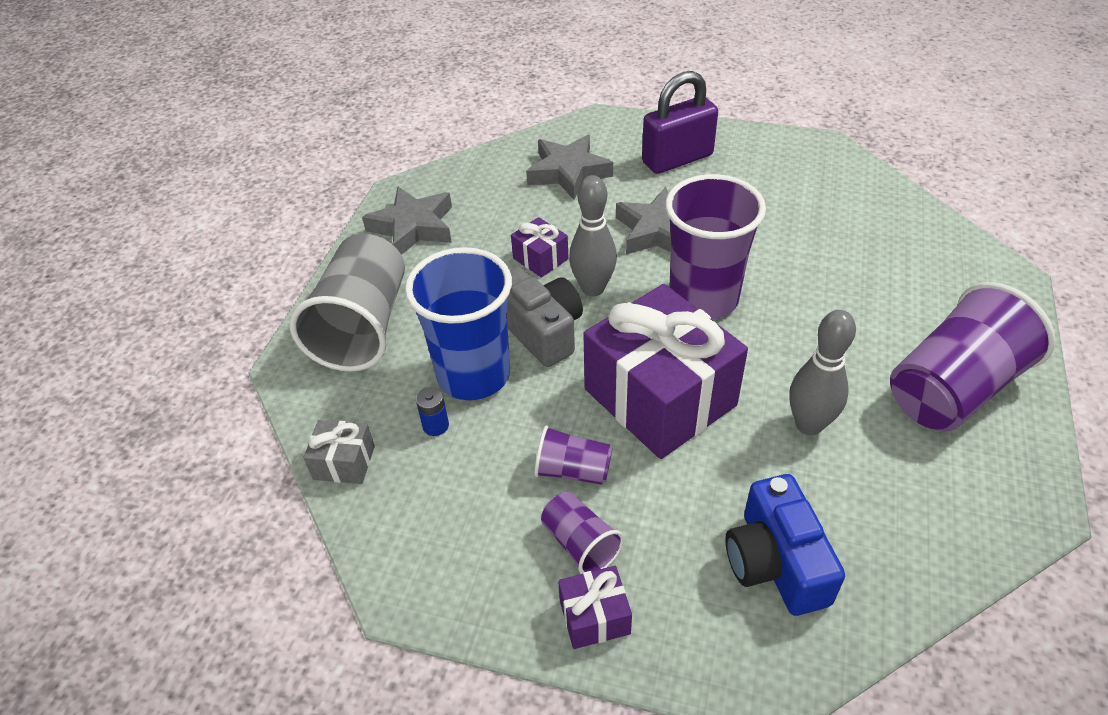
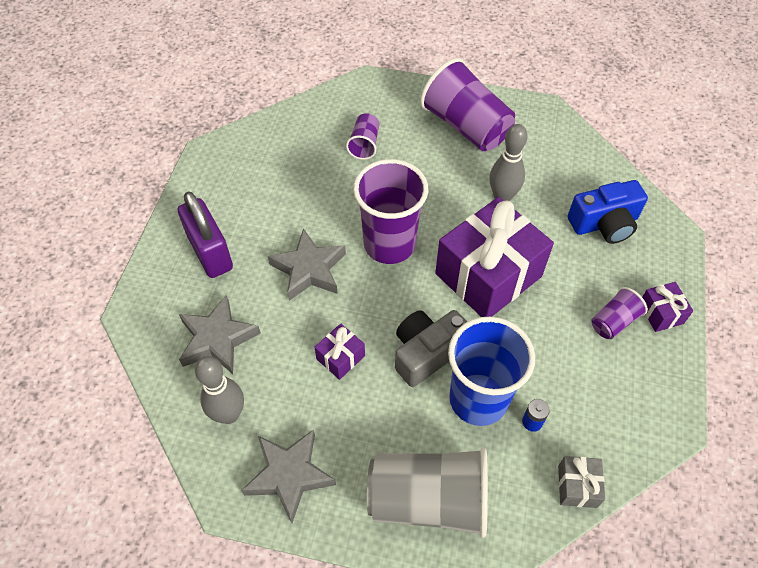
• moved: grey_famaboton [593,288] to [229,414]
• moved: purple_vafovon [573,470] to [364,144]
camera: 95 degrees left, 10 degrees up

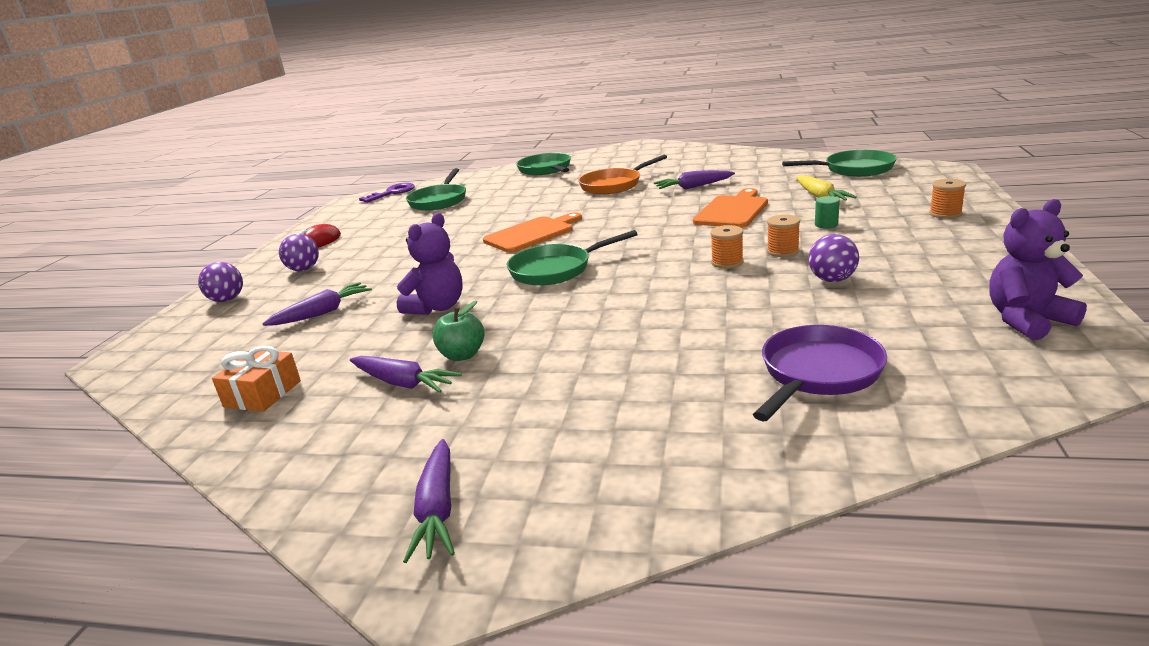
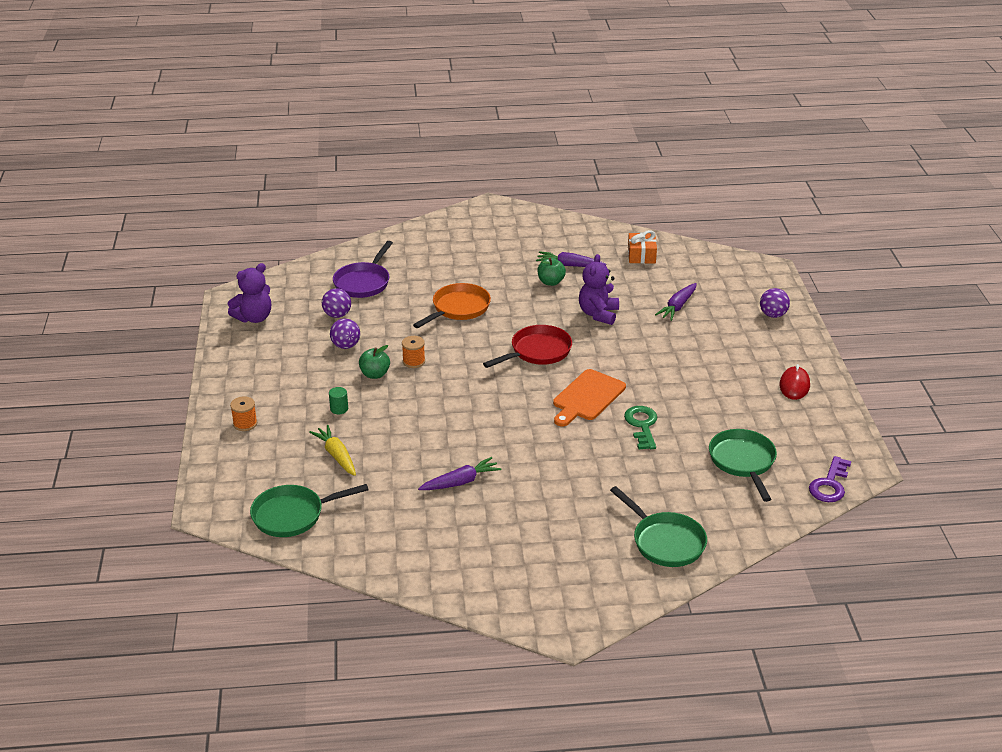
• moved: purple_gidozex [304,269] to [337,315]
• replaced: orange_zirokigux [783,251] to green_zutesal [375,374]
• moved: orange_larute [614,185] to [458,308]
• recoloured: green_larute [555,270] to red_larute [537,351]
• added: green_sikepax [642,425]
• removed: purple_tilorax [437,510]
• removed: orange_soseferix [732,211]
camera: 160 degrees right, 10 degrees up

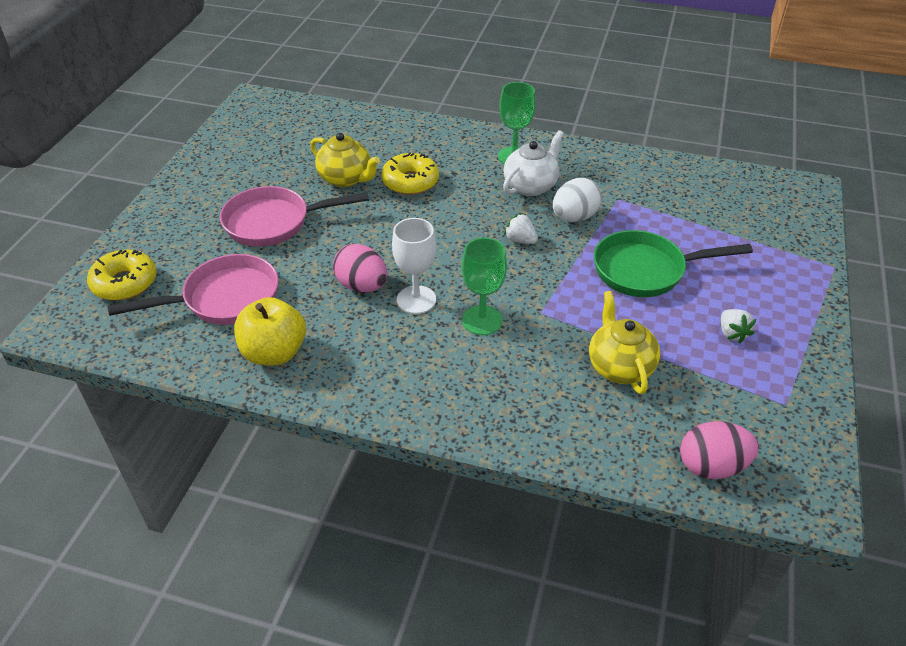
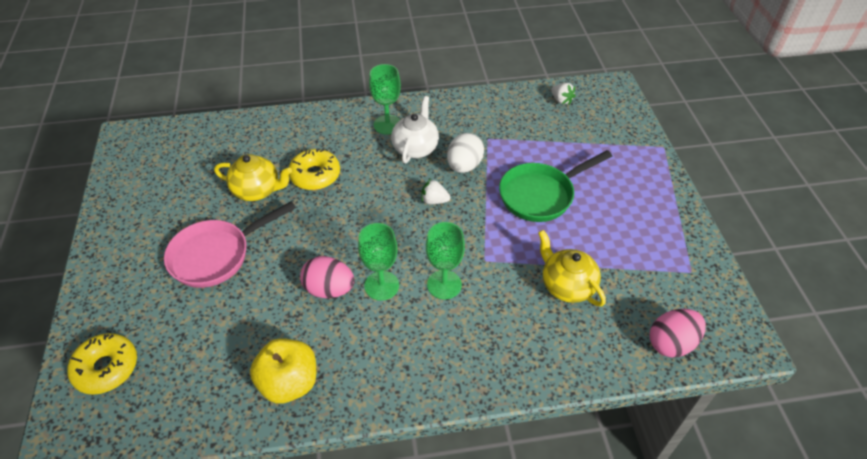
• recoloured: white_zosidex [416,300] to green_zosidex [381,285]
• moved: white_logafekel [732,333] to [561,100]
• removed: pink_larute [224,299]
camera: 25 degrees left, 5 degrees up

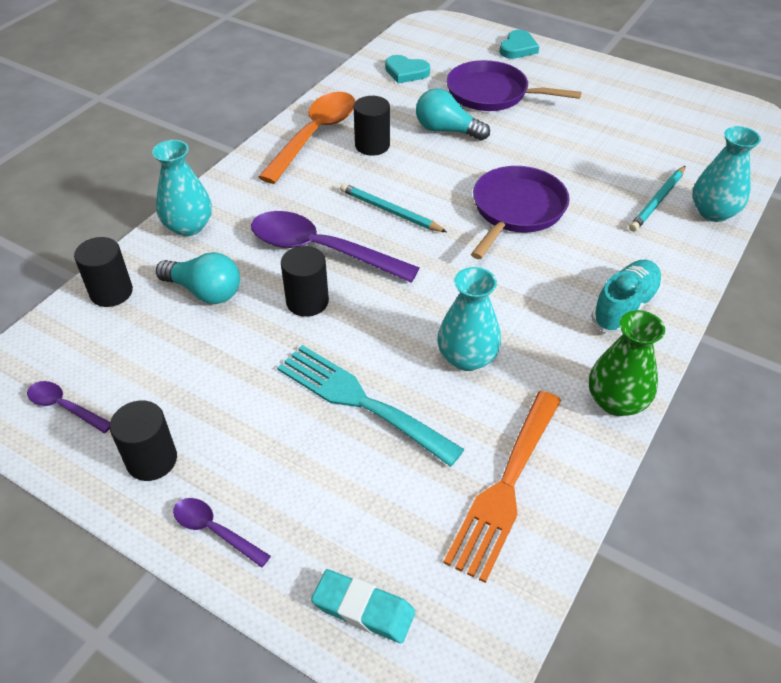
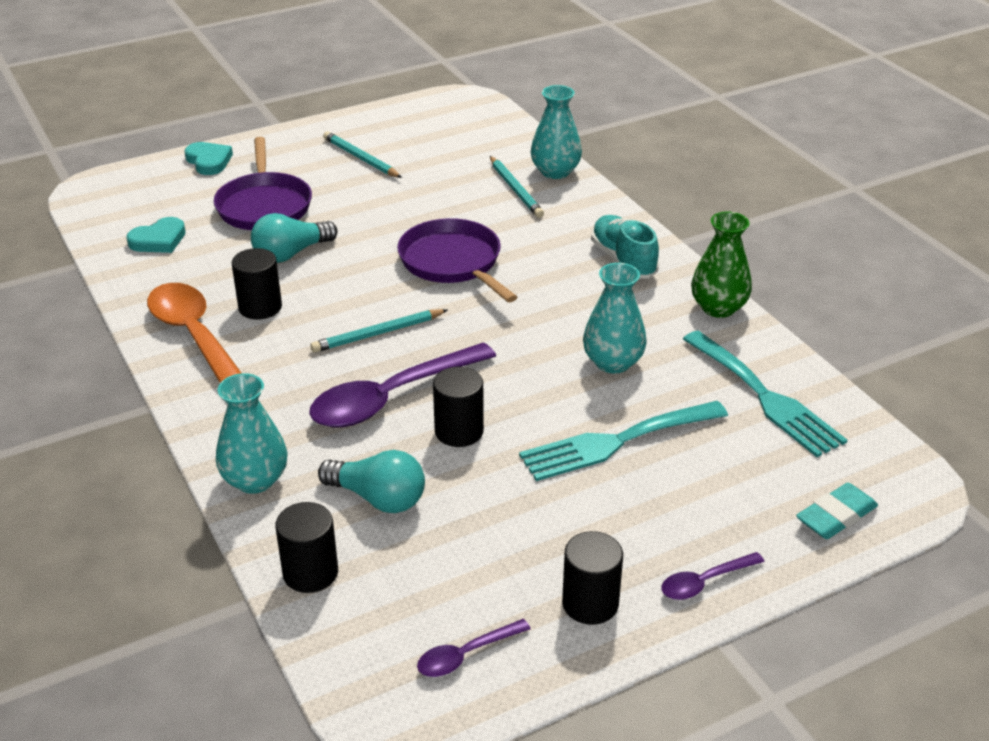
• turned: purple_larute [491,93] = [264,206] 60 degrees counterclockwise
• turned: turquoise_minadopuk [205,291] = [378,498] 60 degrees clockwise
• added: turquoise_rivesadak [361,158]
• recoloured: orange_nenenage [505,488] to turquoise_nenenage [765,397]
camera: 60 degrees left, 10 degrees down

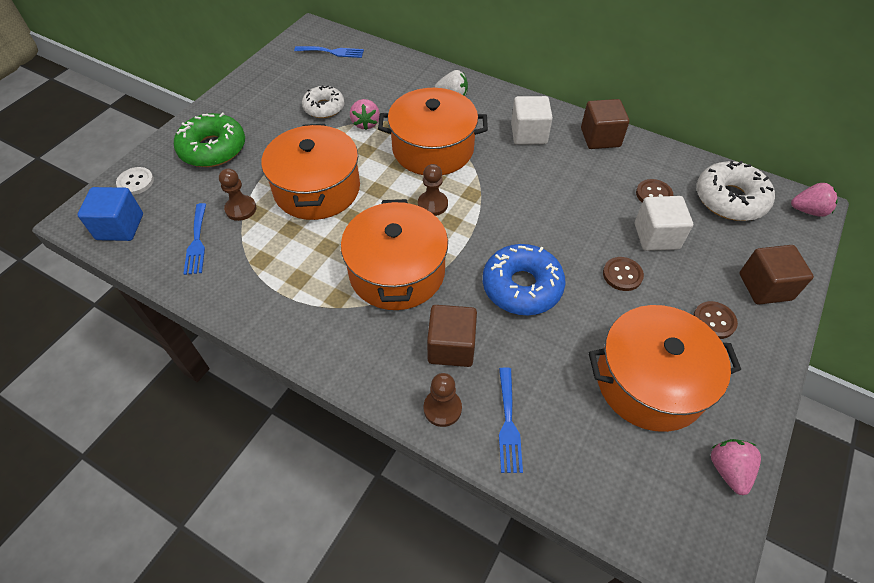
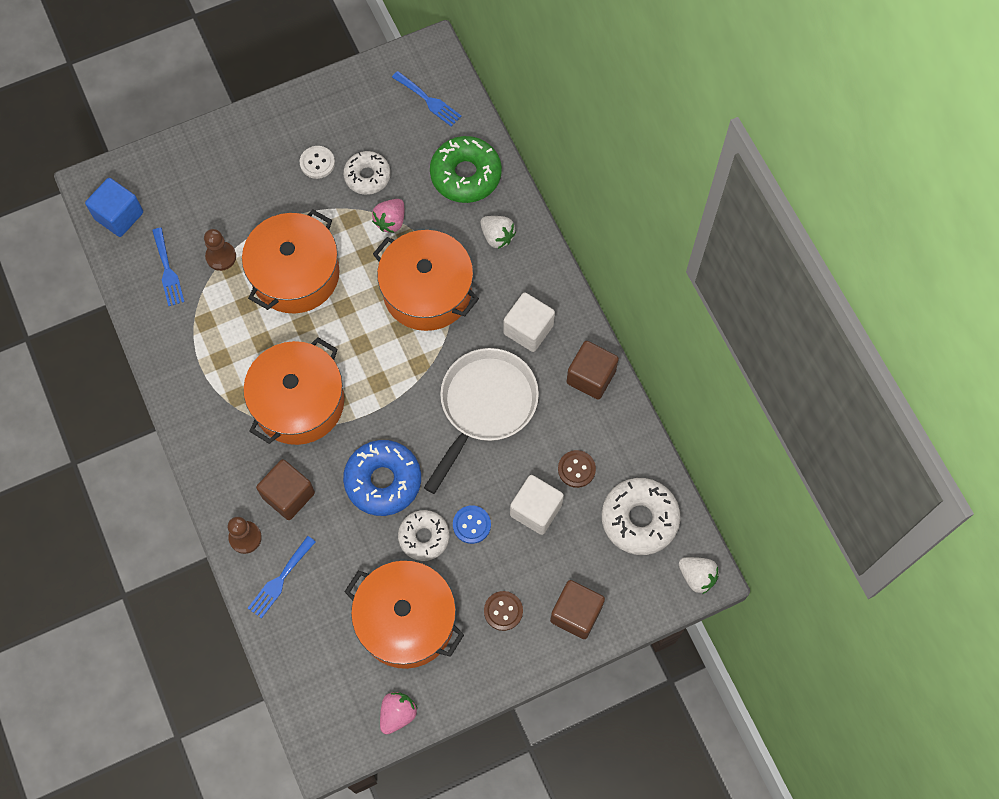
• turned: blue_nenenage [197,242] = [168,270] 45 degrees counterclockwise
• moved: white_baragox [136,182] to [317,163]
• added: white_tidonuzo [424,537]
• added: white_larute [485,406]
• moved: green_tidonuzo [213,149] to [466,175]
• recoloured: brown_baragox [622,275] to blue_baragox [471,525]
• recoloured: pink_logafekel [808,210] to white_logafekel [697,576]
• removed: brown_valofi [432,204]
camera: 35 degrees right, 15 degrees up

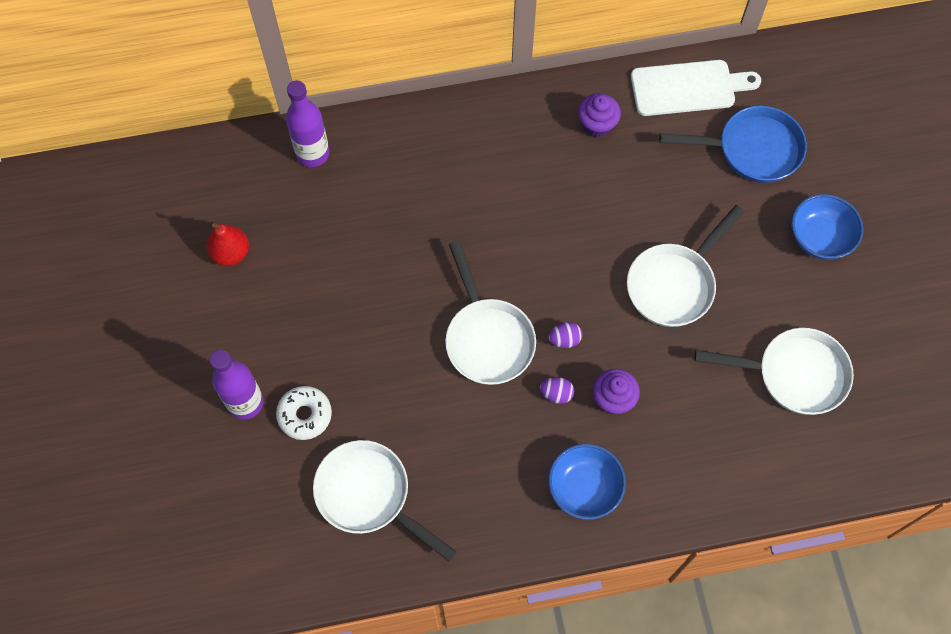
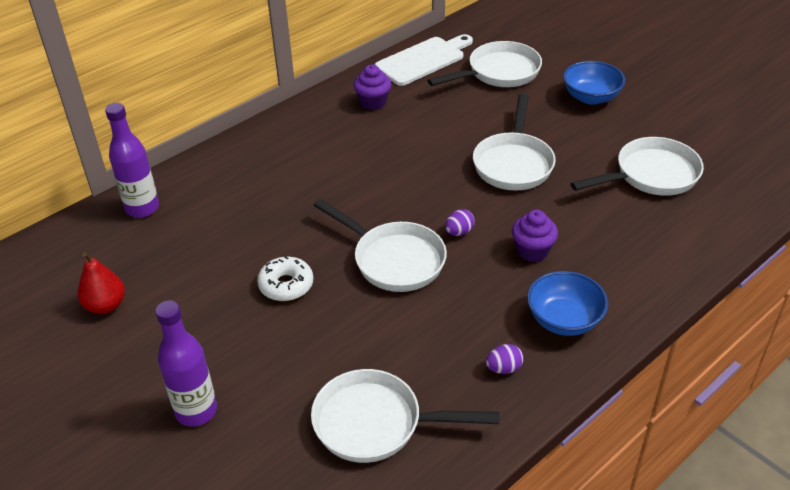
• moved: white_tidonuzo [305,415] to [286,285]
• recoloured: blue_larute [752,149] to white_larute [498,73]
• moved: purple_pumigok [556,394] to [504,368]
camera: 30 degrees left, 25 degrees down

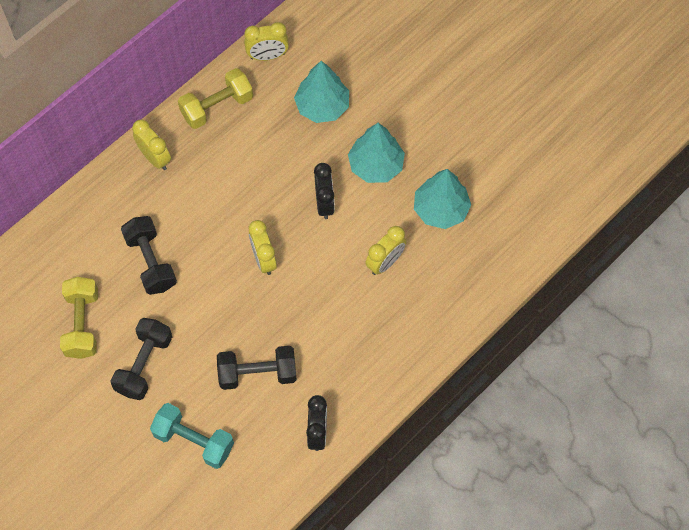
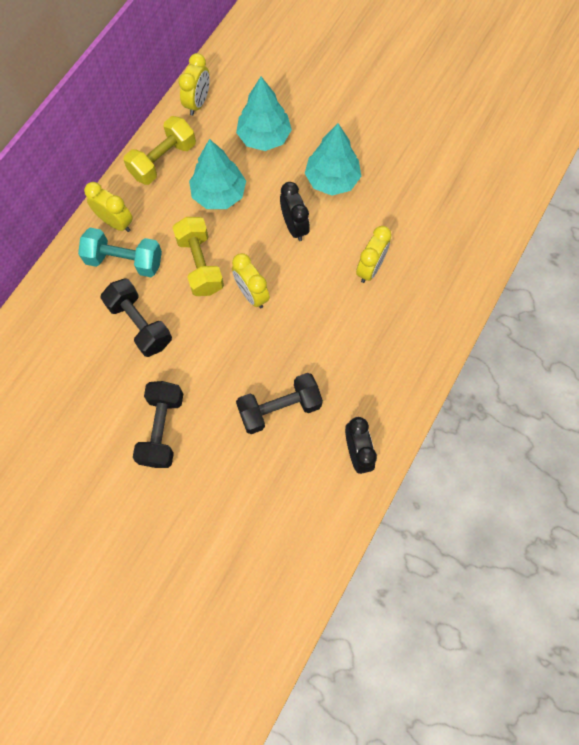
• moved: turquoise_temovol [194,441] to [124,261]
• moved: yellow_temovol [82,324] to [200,265]
• turned: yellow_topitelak [267,56] = [198,103] 45 degrees counterclockwise
• moved: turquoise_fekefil [441,209] to [219,194]
camera: 15 degrees left, 5 degrees up

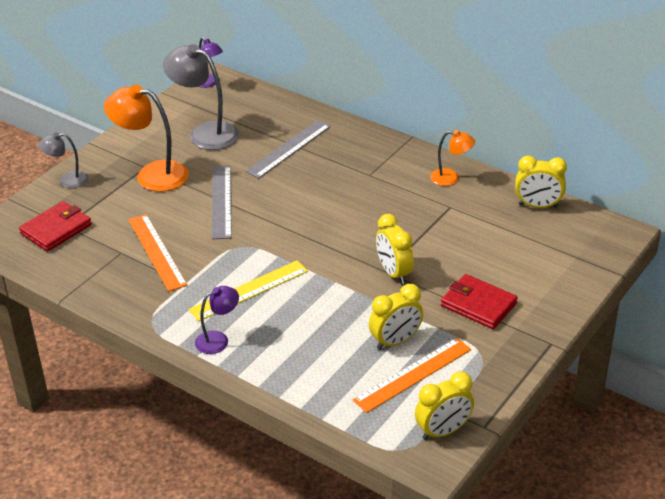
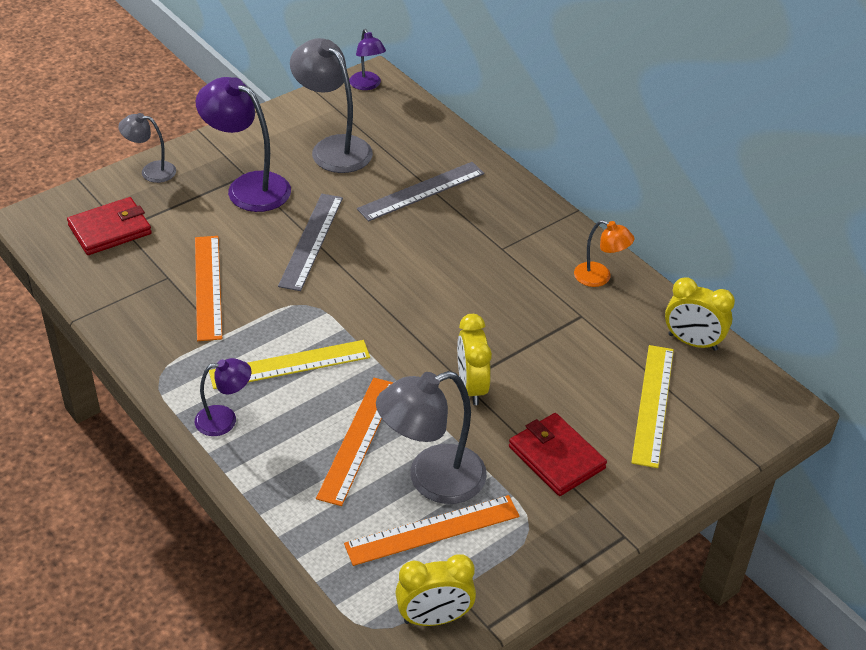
• recoloured: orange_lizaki [152,175] to purple_lizaki [248,187]
• added: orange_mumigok [358,439]
• replaced: yellow_topitelak [395,341] to grey_lizaki [432,479]
• added: yellow_mumigok [653,404]
camera: 15 degrees right, 5 degrees up

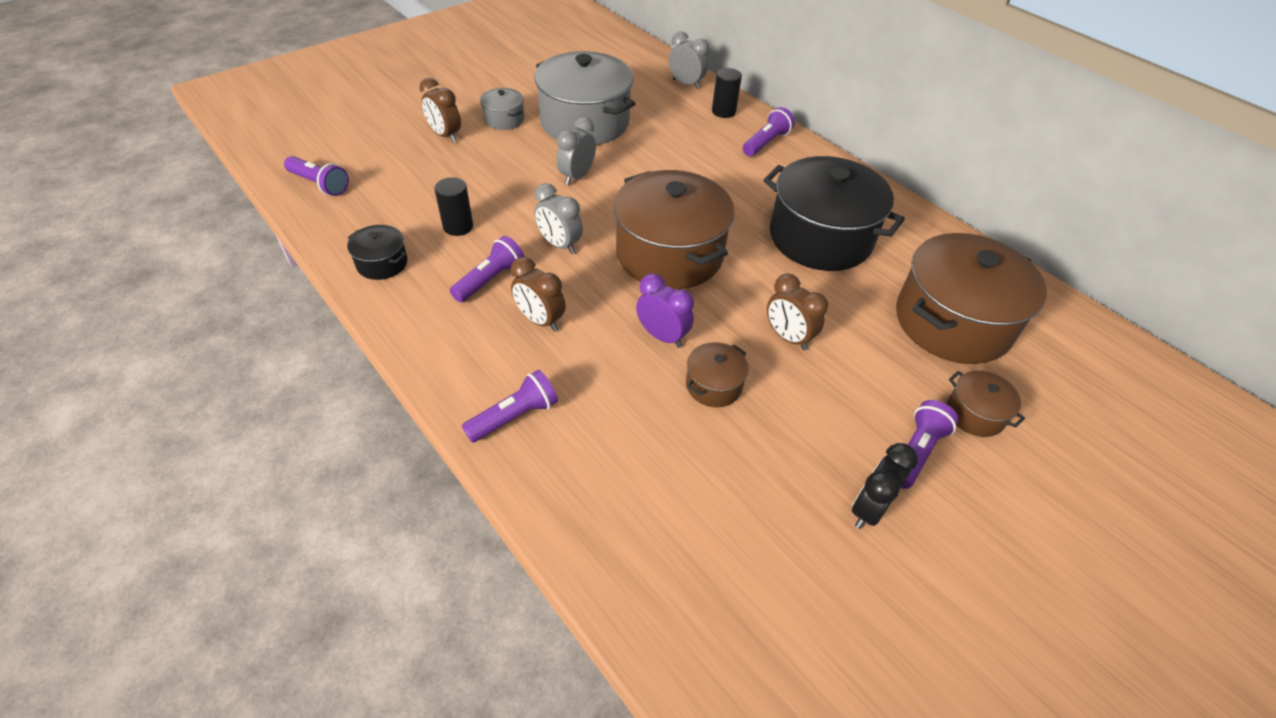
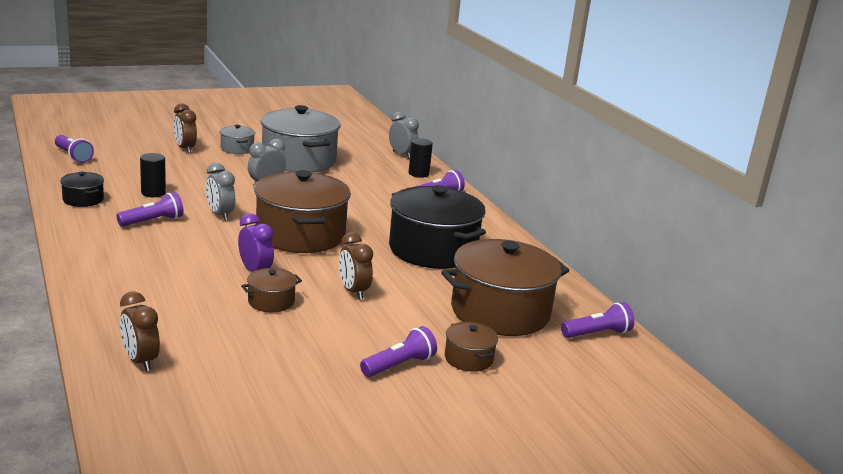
• moved: brown_topitelak [540,320] to [140,361]
• moved: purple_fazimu [514,416] to [597,333]
• removed: black_topitelak [869,509]
camera: 15 degrees right, 25 degrees down

